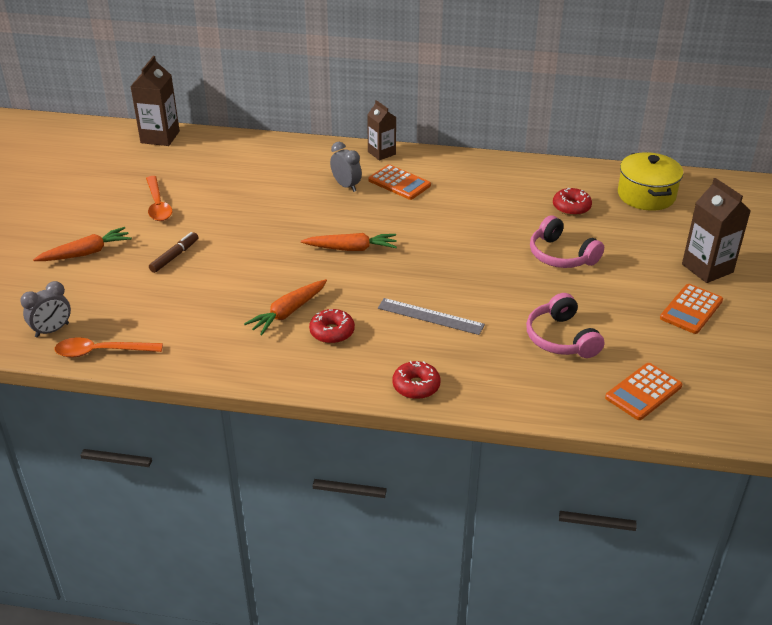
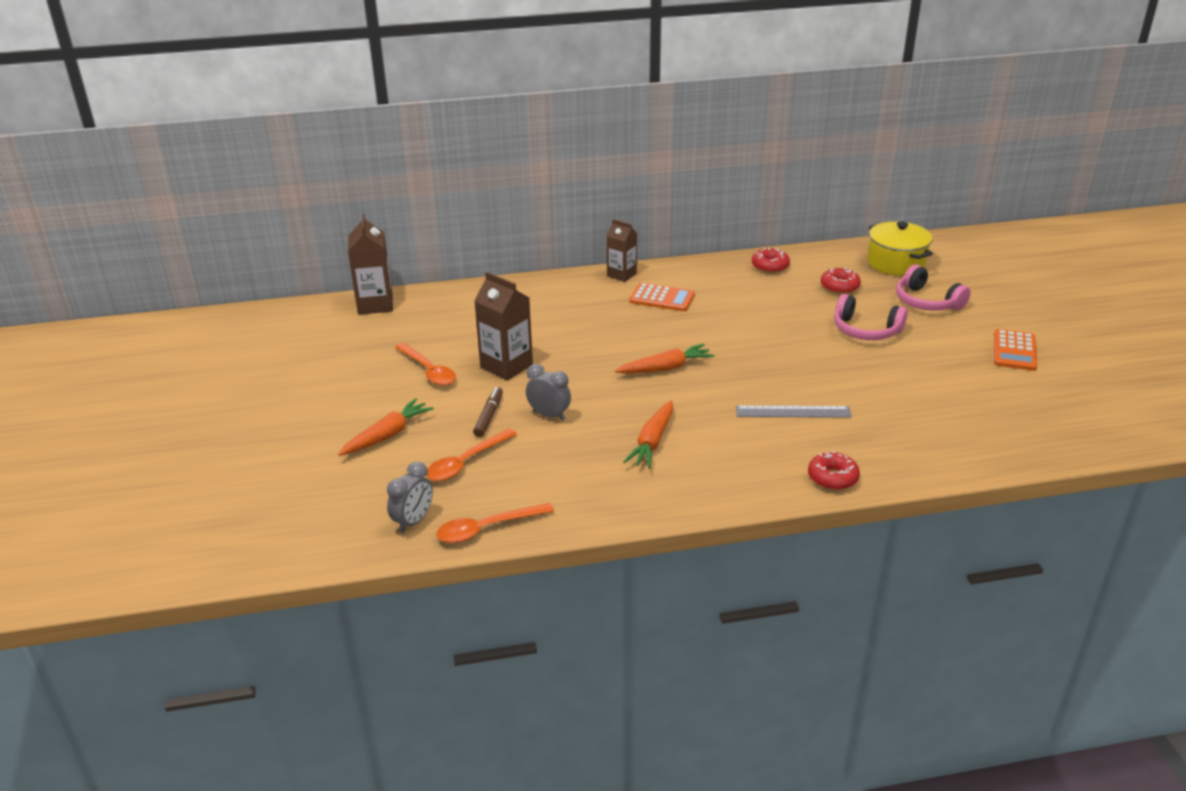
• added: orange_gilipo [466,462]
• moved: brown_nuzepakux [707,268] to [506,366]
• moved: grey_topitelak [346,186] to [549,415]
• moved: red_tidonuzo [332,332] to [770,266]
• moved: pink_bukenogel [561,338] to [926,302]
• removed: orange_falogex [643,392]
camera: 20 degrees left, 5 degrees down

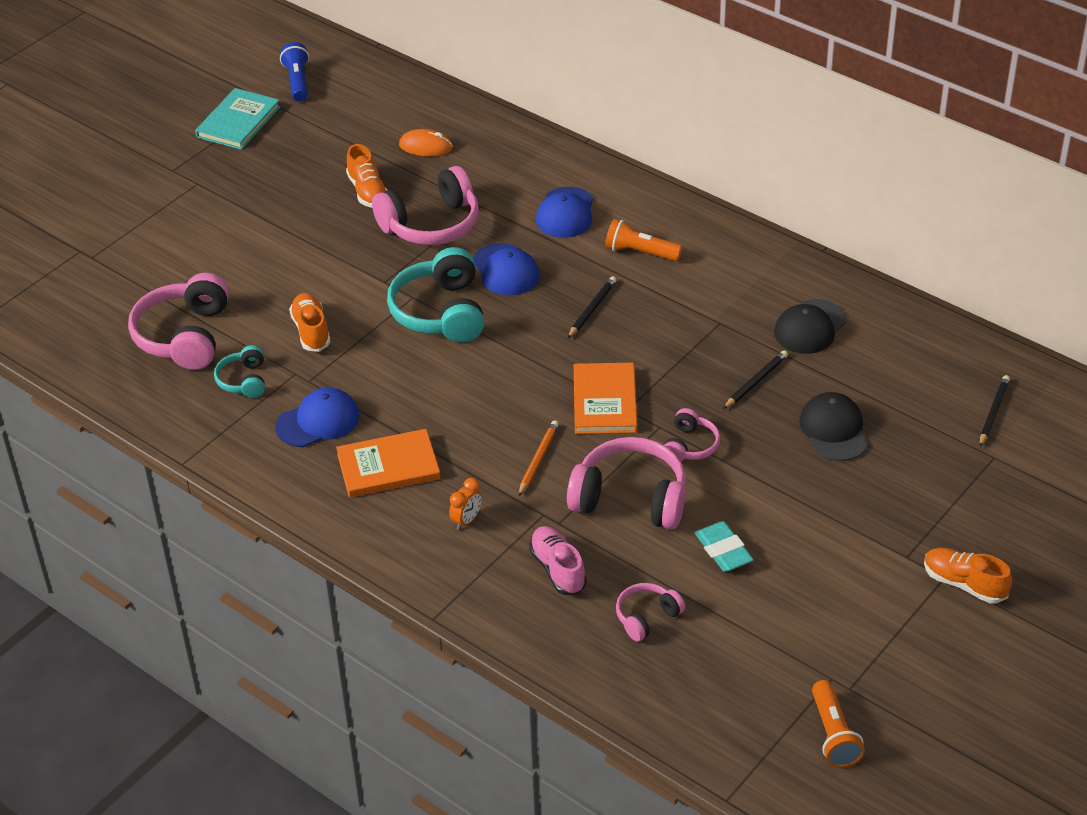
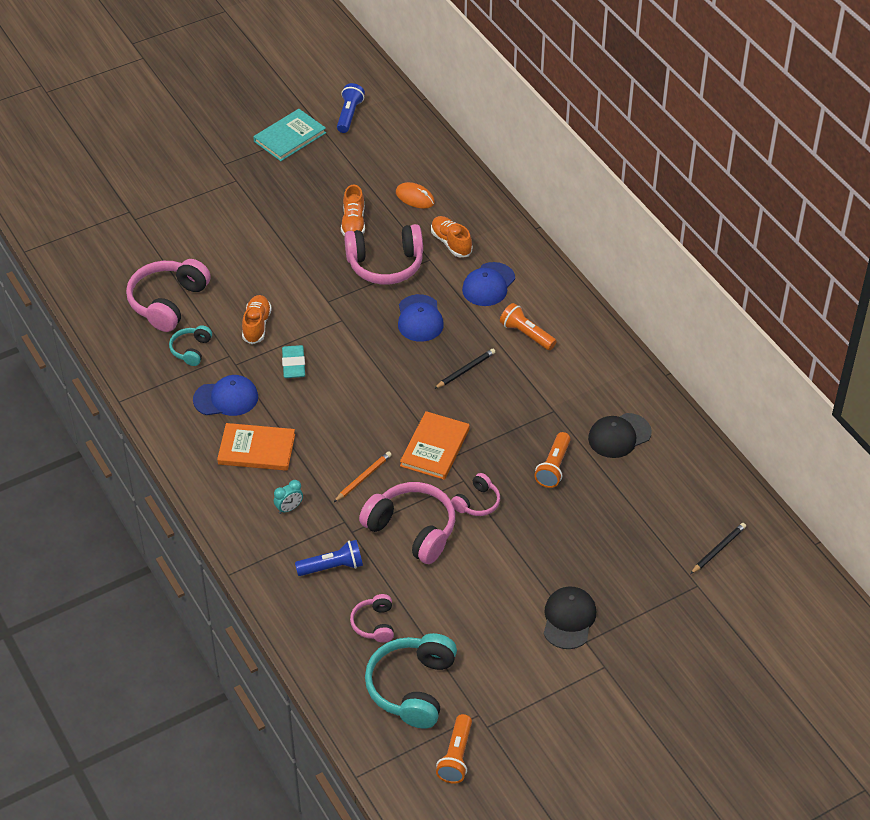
• recoloured: orange_topitelak [466,520] to turquoise_topitelak [289,508]
• moved: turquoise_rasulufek [723,550] to [293,364]
• replaced: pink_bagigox [557,569] to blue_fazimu [332,567]
• turned: pink_bukenogel [647,617] = [374,624] 75 degrees counterclockwise
• moved: turquoise_bukenogel [441,312] to [412,687]
• moved: orange_bagigox [964,584] to [451,243]
• replaced: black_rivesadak [756,381] to orange_fazimu [553,467]
• moved: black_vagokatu [834,430] to [569,619]
camera: 20 degrees right, 5 degrees up

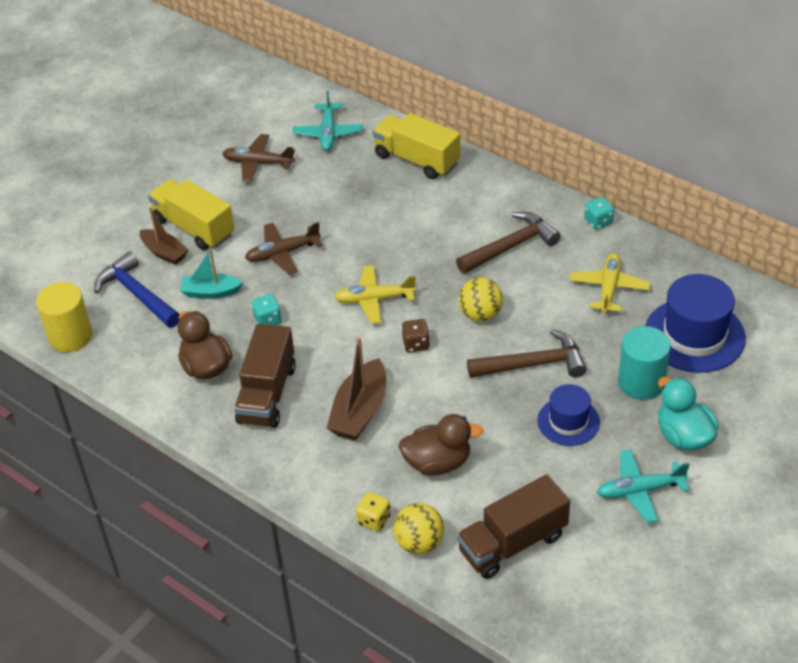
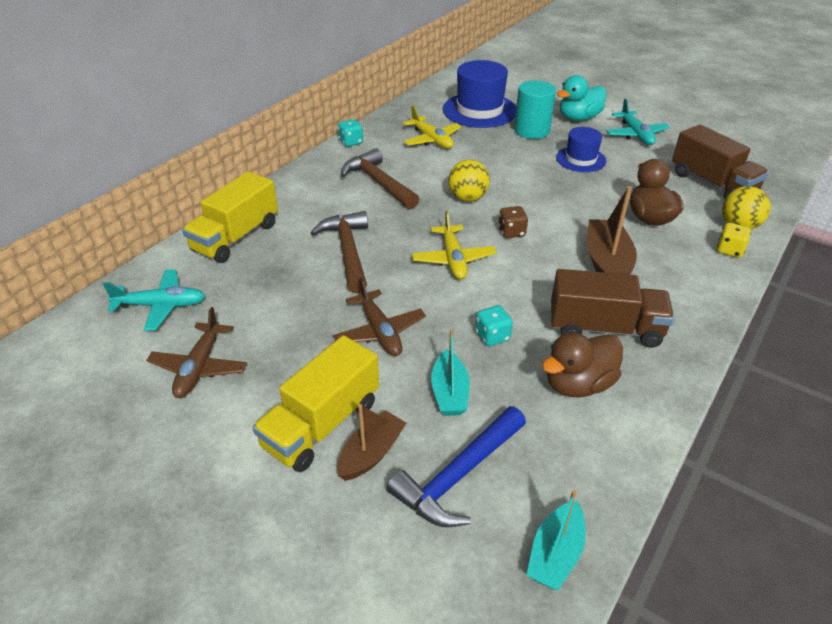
• moved: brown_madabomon [532,364] to [348,251]
• turned: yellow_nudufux [609,288] = [431,140] 135 degrees counterclockwise
• replaced: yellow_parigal [70,336] to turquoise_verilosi [555,554]
• turned: brown_verilosi [360,411] = [607,263] 105 degrees counterclockwise
camera: 95 degrees left, 5 degrees down

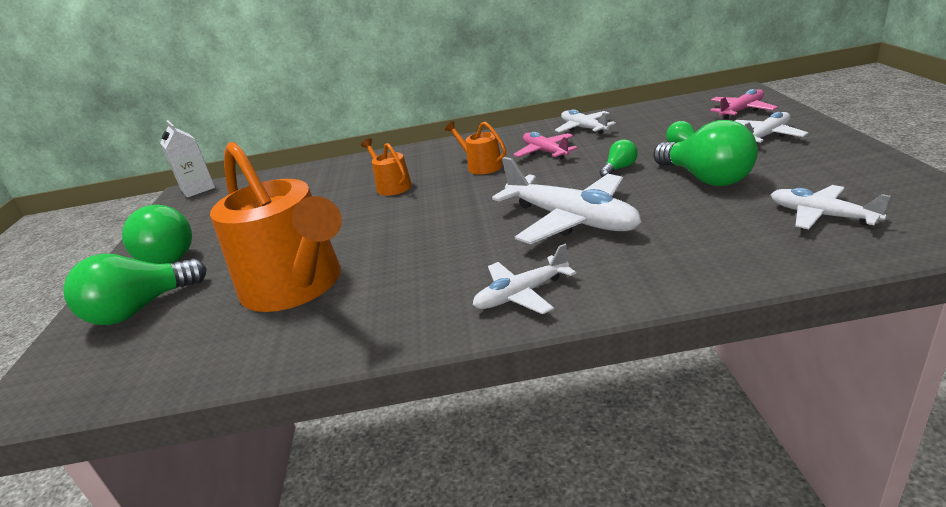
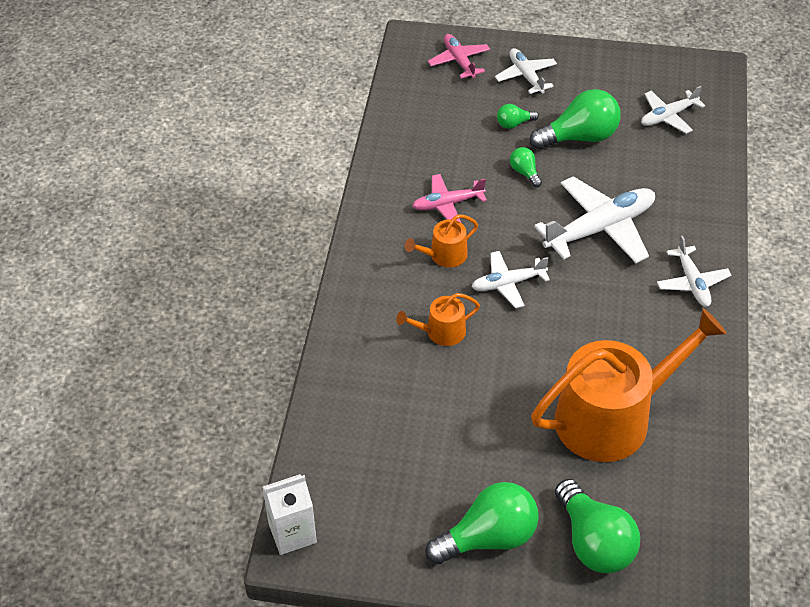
• moved: white_nudufux [583,128] to [508,284]
camera: 80 degrees left, 20 degrees up

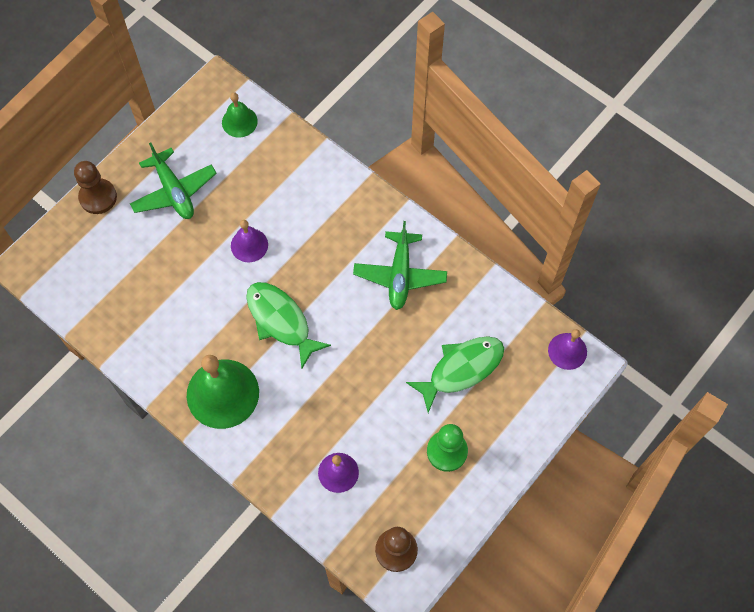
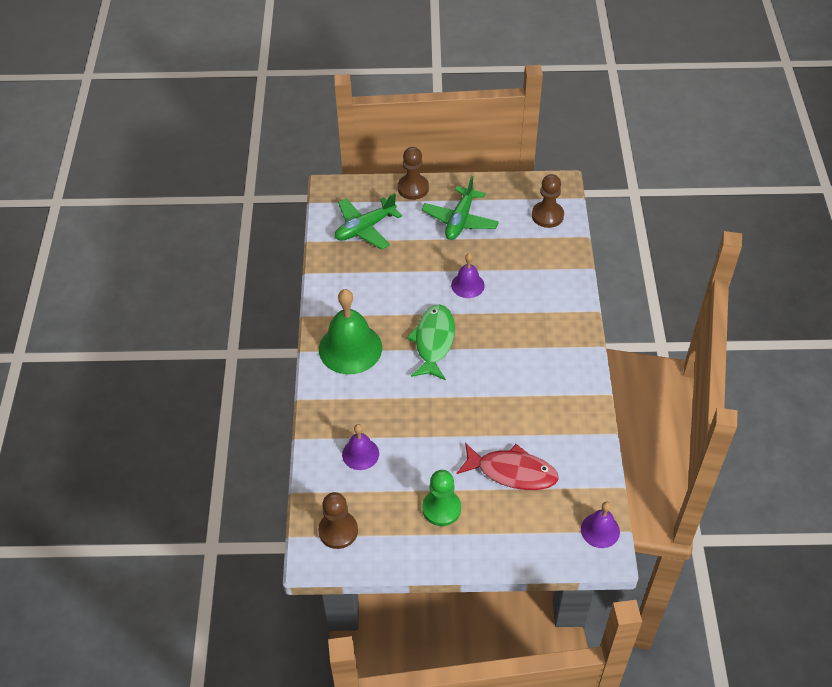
• moved: green_nudufux [400,275] to [365,228]
• recoloured: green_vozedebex [461,369] to red_vozedebex [512,472]
• replaced: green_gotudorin [239,121] to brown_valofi [547,215]
camera: 50 degrees right, 15 degrees down

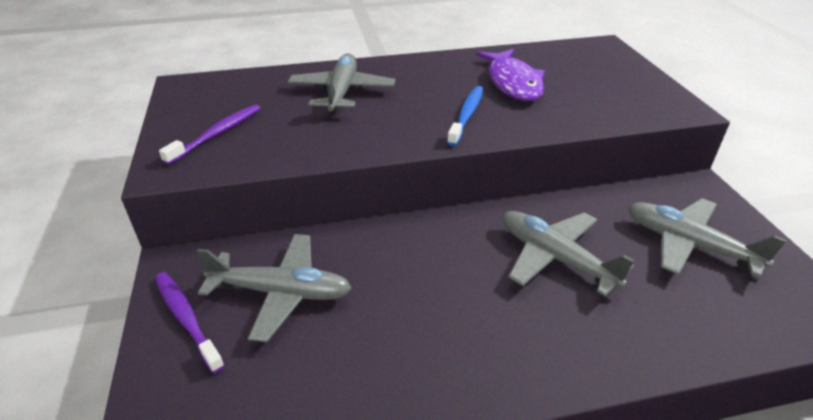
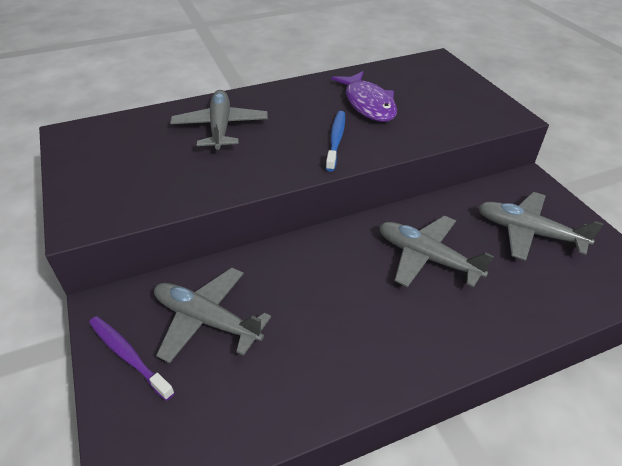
• turned: grey_nudufux [282,292] = [206,320] 150 degrees counterclockwise
• removed: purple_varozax [217,134]
camera: 10 degrees left, 5 degrees up

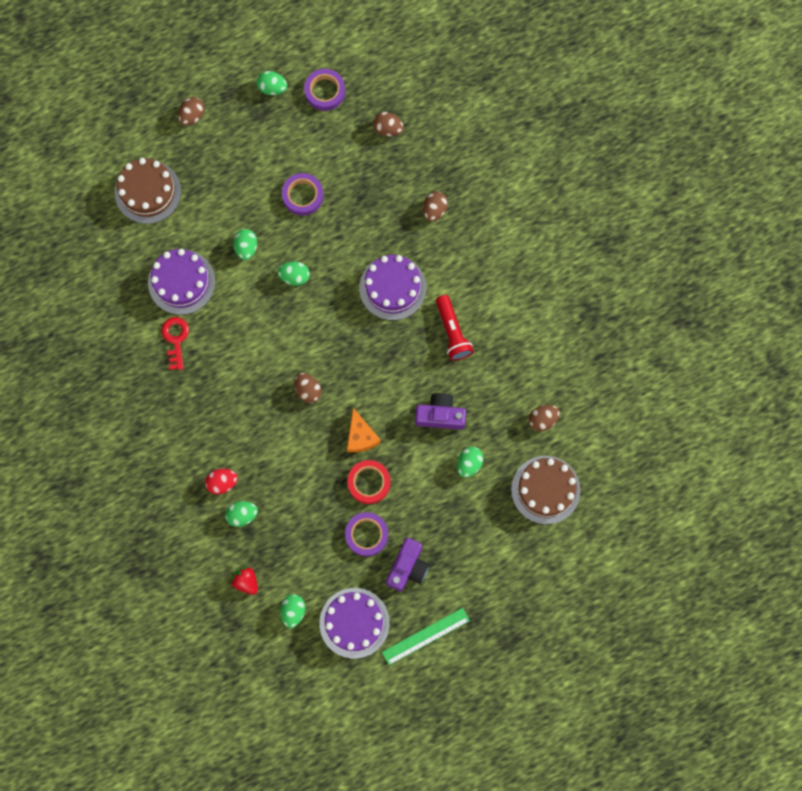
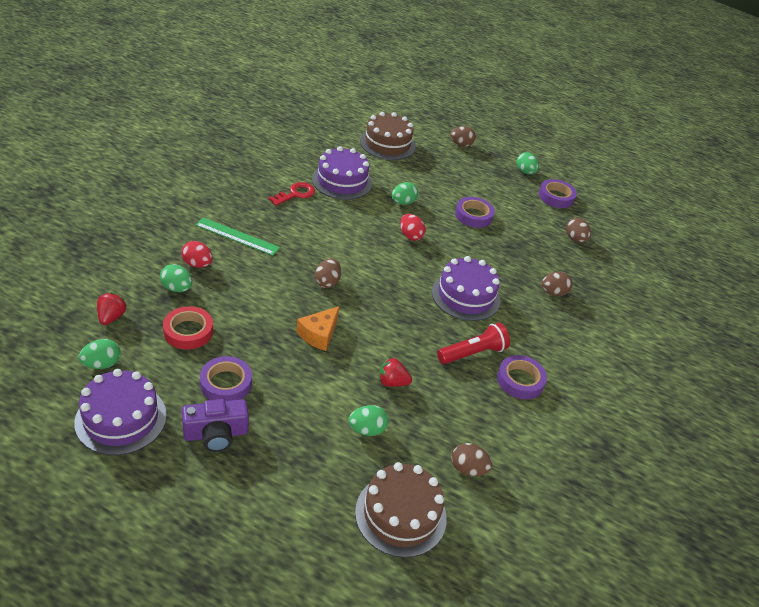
• moved: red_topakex [369,482] to [188,331]
• moved: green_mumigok [425,636] to [237,236]
• replaced: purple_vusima [440,415] to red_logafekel [392,382]
• recoloured: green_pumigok [294,276] to red_pumigok [410,236]
• turned: red_fazimu [452,332] = [473,353] 150 degrees counterclockwise
• added: purple_topakex [520,380]
camera: 45 degrees right, 35 degrees down

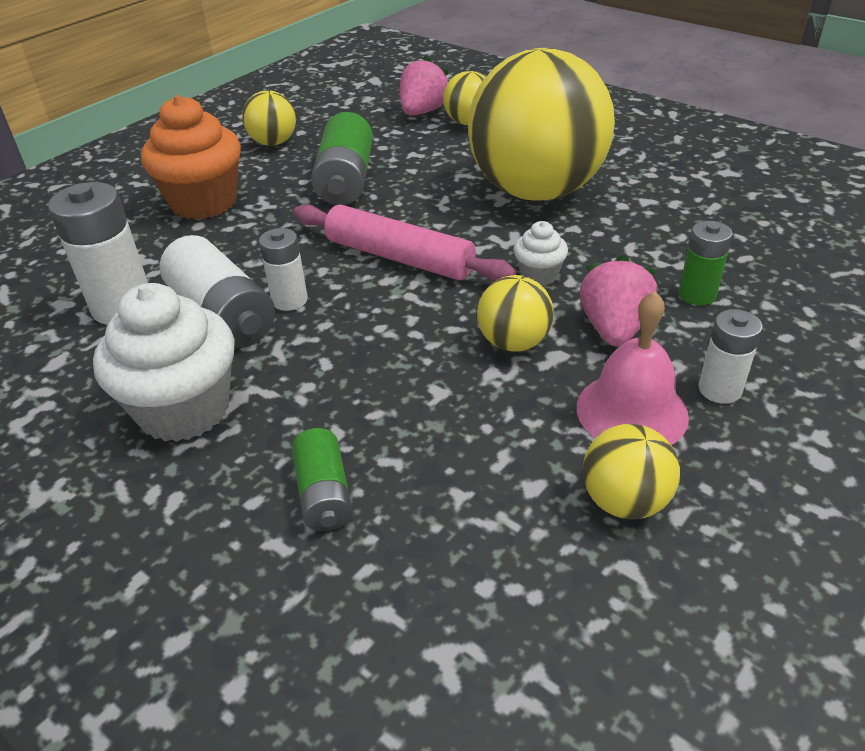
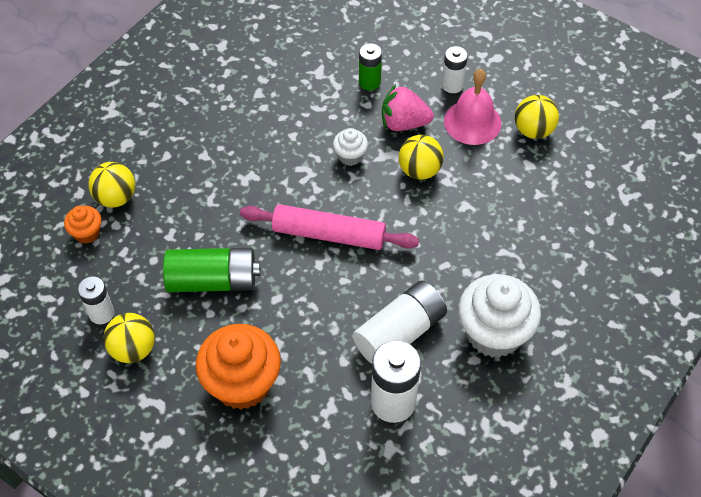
• replaced: pink_logafekel [423,112] to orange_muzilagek [87,233]
• moved: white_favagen [289,300] to [101,313]
• turned: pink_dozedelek [399,257] = [329,234] 75 degrees clockwise
• removed: green_favagen [324,494]
• removed: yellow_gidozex [536,191]
camera: 95 degrees left, 15 degrees up

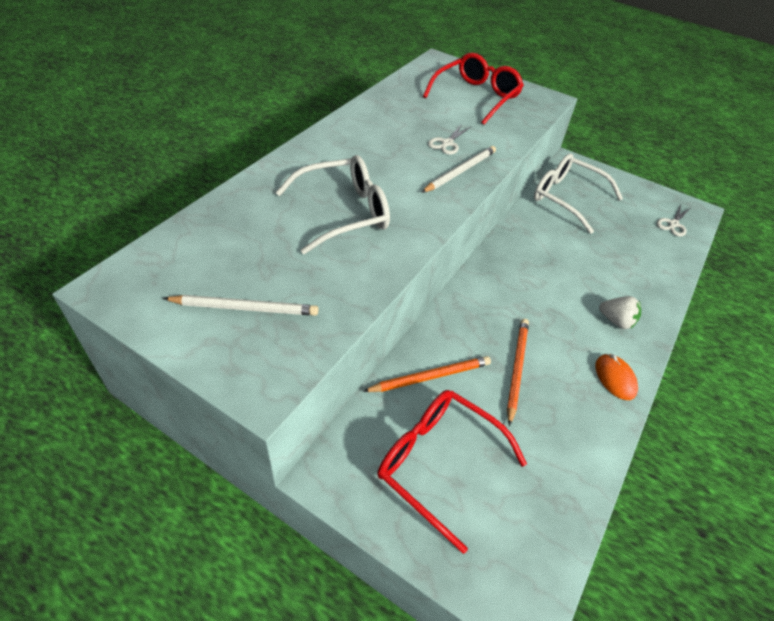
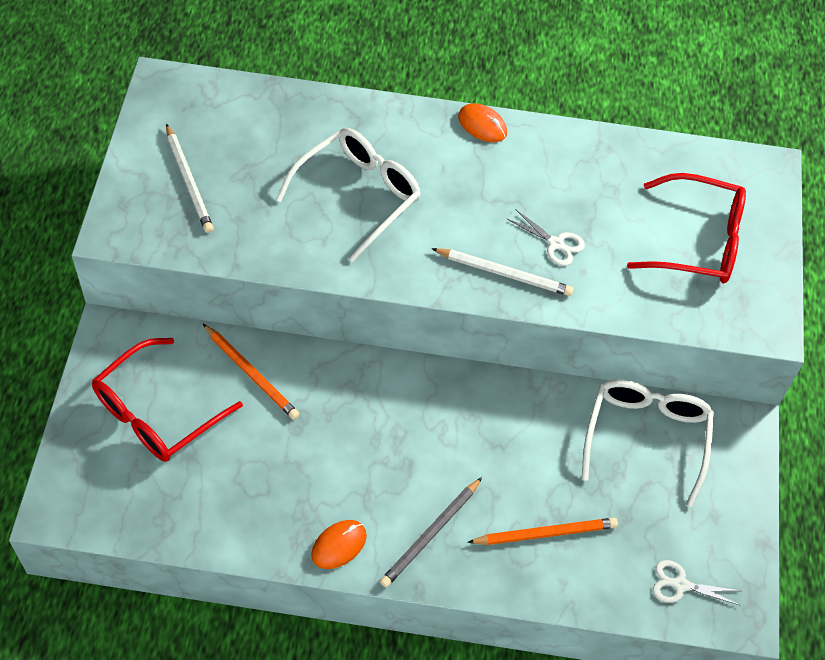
• turned: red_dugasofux [440,464] = [158,411] 150 degrees counterclockwise
• turned: white_dugasofux [342,213] = [357,196] 90 degrees counterclockwise
• replaced: white_logafekel [616,321] to grey_rivesadak [431,534]
• added: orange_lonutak [482,125]
• moved: orange_rivesadak [516,369] to [545,533]
• turned: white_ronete [447,143] = [556,243] 150 degrees counterclockwise
camera: 65 degrees right, 10 degrees up

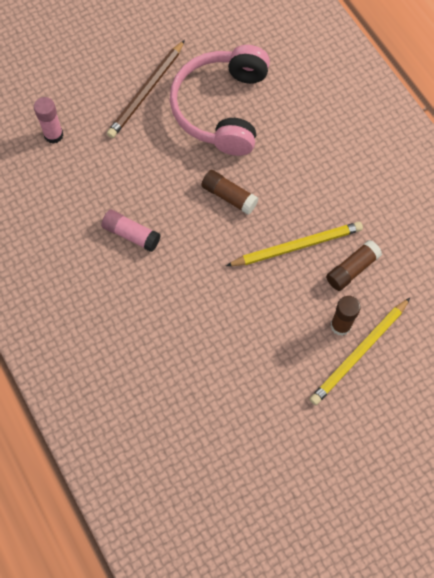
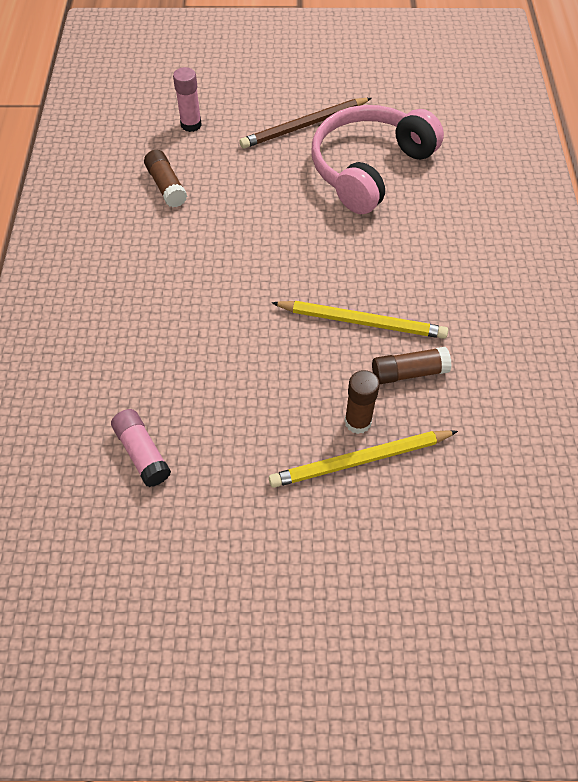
• moved: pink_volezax [131,234] to [142,453]
• moved: brown_volezax [229,196] to [166,186]
camera: 30 degrees right, 10 degrees down

